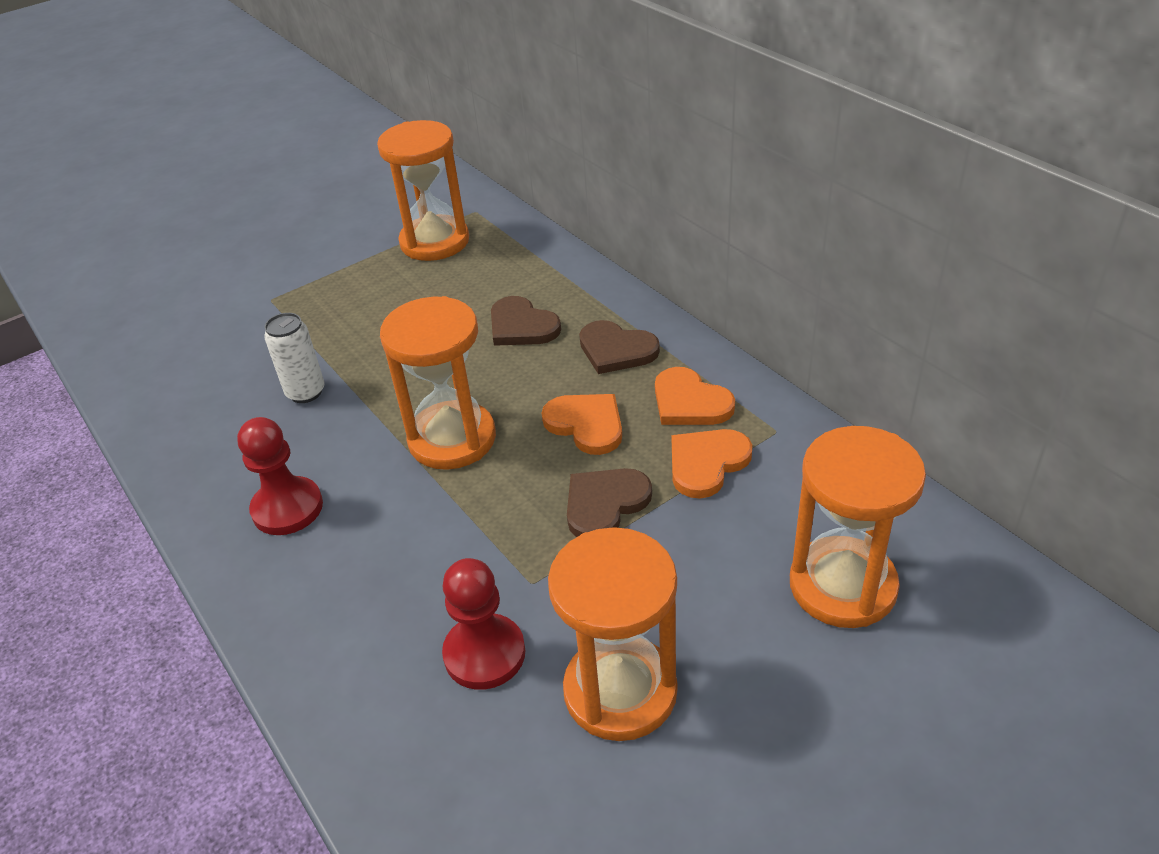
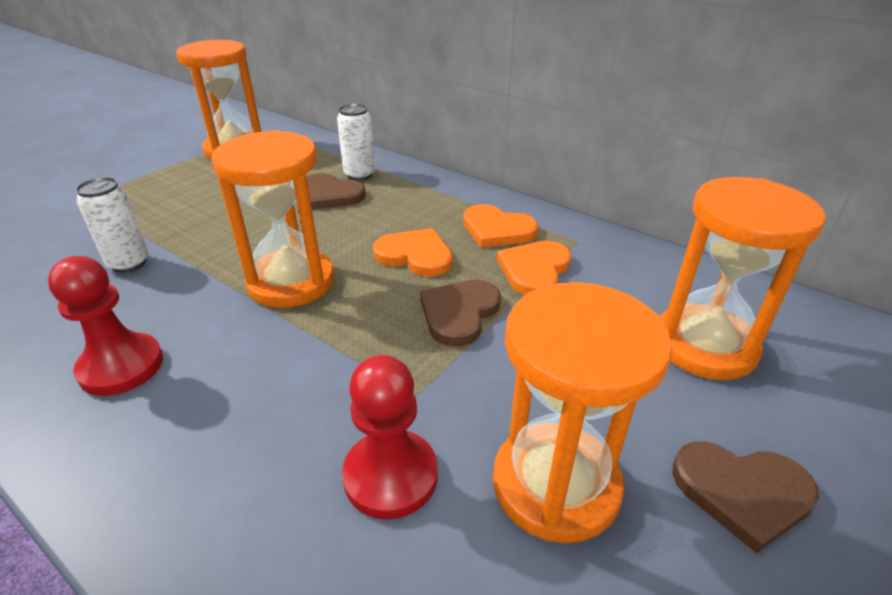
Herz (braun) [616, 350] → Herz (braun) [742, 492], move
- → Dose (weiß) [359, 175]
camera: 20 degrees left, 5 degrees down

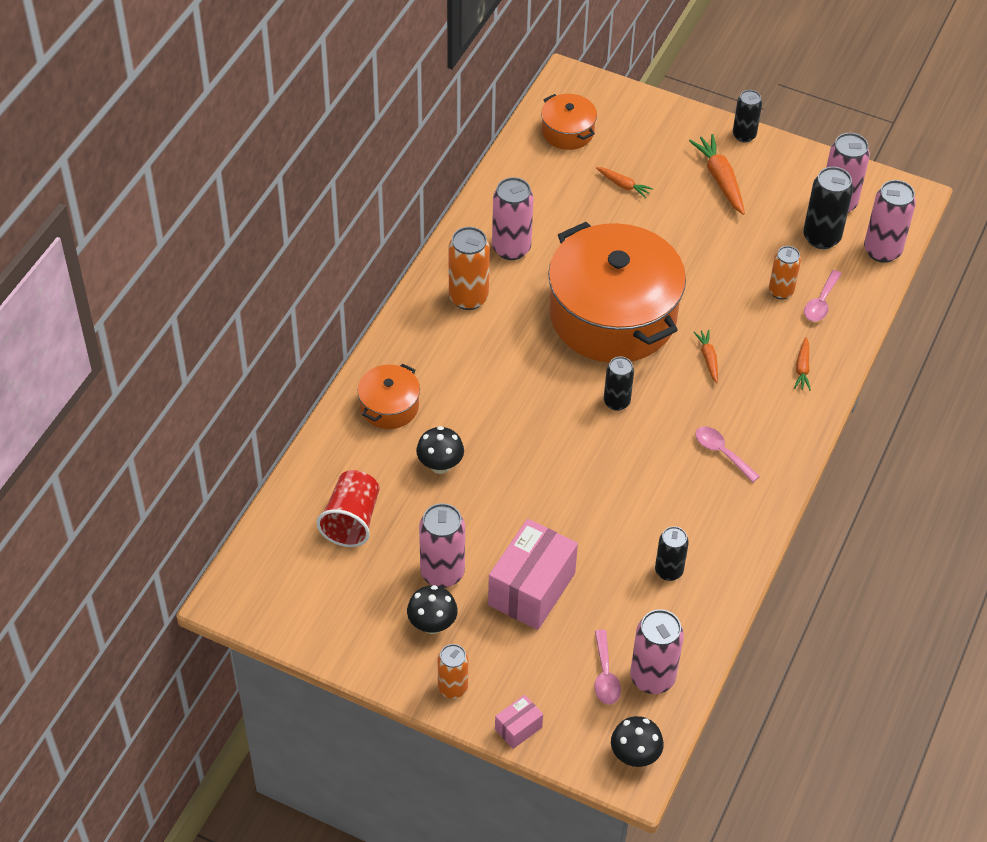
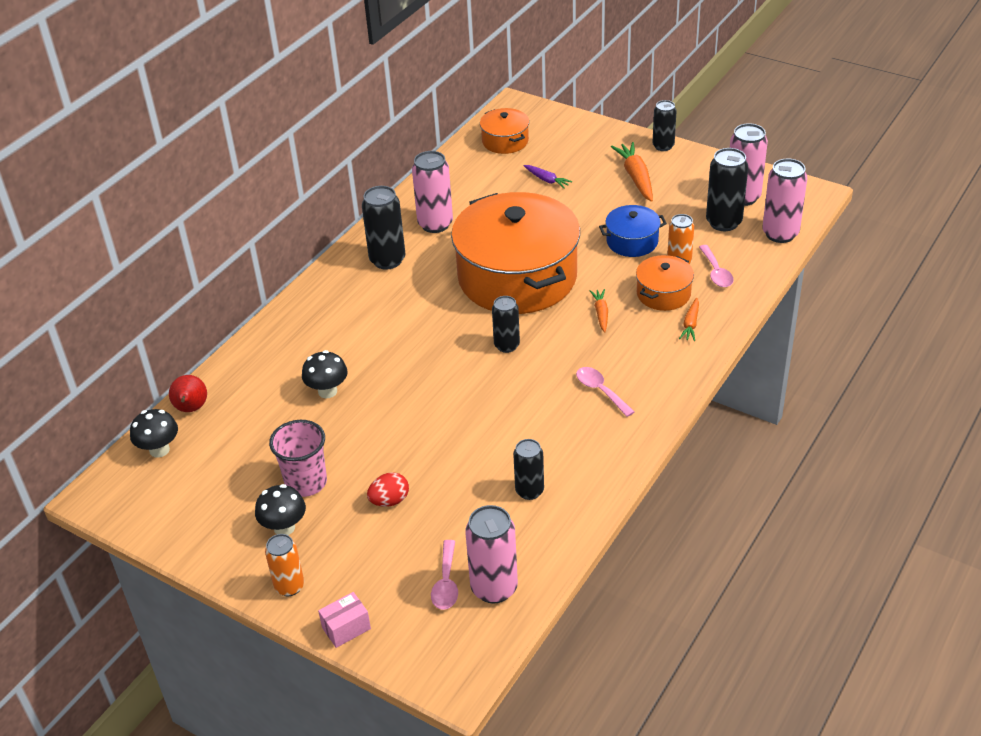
Becher (rot) [351, 520] → -
Kochtopf (orange) [389, 406] → Kochtopf (orange) [663, 294], move
Dose (rosa) [442, 573] → Becher (rosa) [306, 482]
Dose (orange) [468, 298] → Dose (schwarz) [387, 260]
Schachtel (rosa) [531, 589] → Ei (rot) [389, 501]
Karotte (orange) [623, 185] → Karotte (lila) [547, 180]
Pilz (schwarz) [635, 756] → Pilz (schwarz) [159, 450], move
Löffel (rosa) [821, 302] → Löffel (rosa) [716, 272], 45 degrees counterclockwise
- → Birne (rot) [191, 409]
- → Kochtopf (blau) [632, 241]
camera: 10 degrees right, 10 degrees down

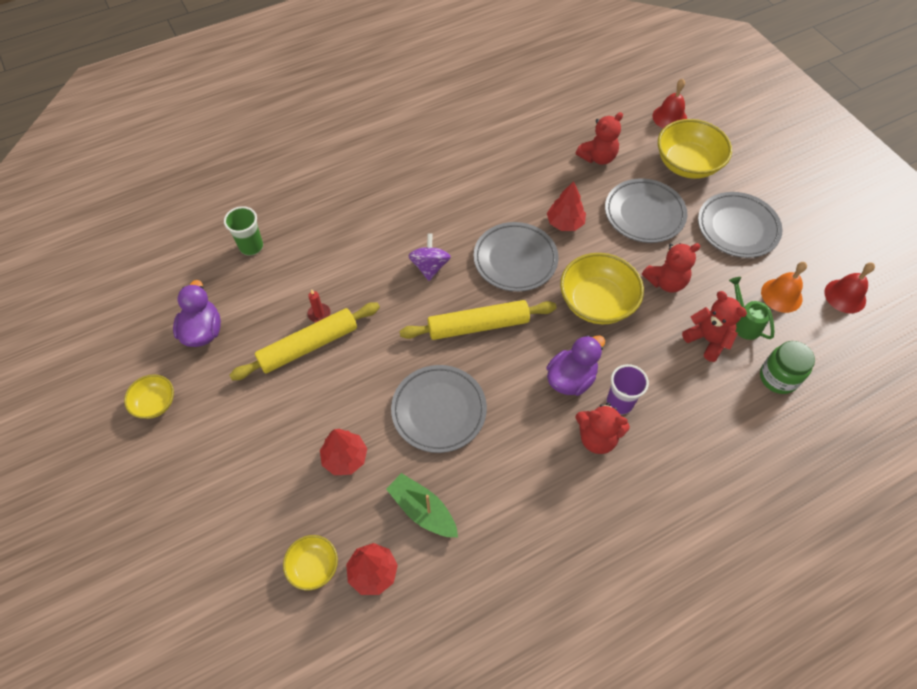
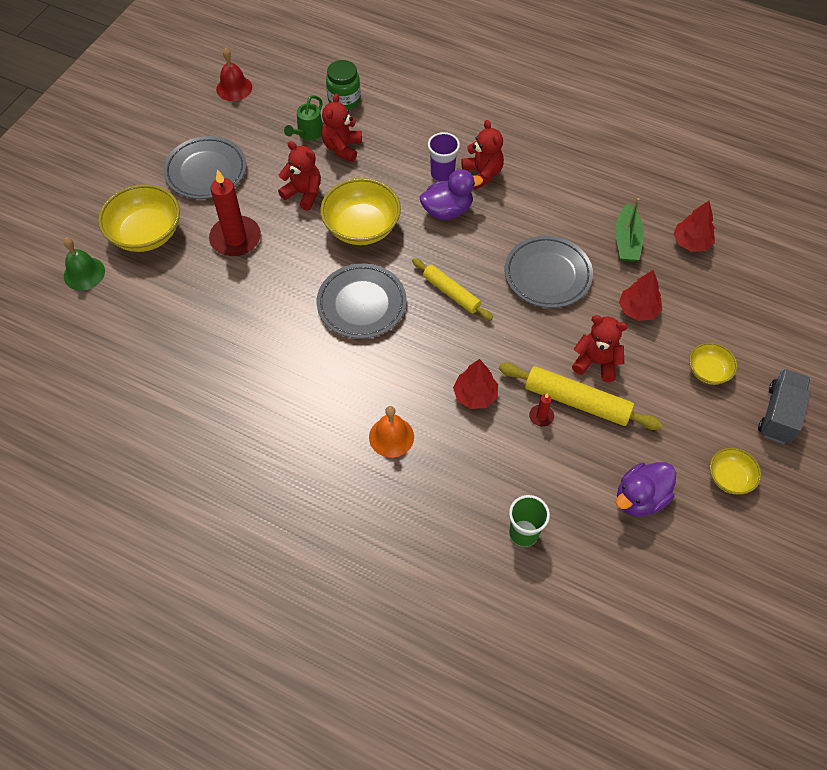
Schüssel (gelb) [313, 566] → Schüssel (gelb) [708, 371], move
Nudelholz (gelb) [478, 325] → Nudelholz (gelb) [451, 293], x0.67
Kreisel (lila) [430, 266] → -
Ente (lila) [571, 378] → Ente (lila) [447, 210], 150 degrees clockwise
Baum (rot) [565, 223] → Baum (rot) [475, 395], move
Teddybär (rot) [597, 157] → Teddybär (rot) [596, 362], move
Teller (grau) [644, 214] → Kerze (rot) [235, 238]
Glocke (rot) [669, 117] → Glocke (grün) [84, 273]
Glocke (orange) [781, 295] → Glocke (orange) [391, 437], move
- → Lastwagen (grau) [779, 414]
camera: 125 degrees left, 0 degrees up

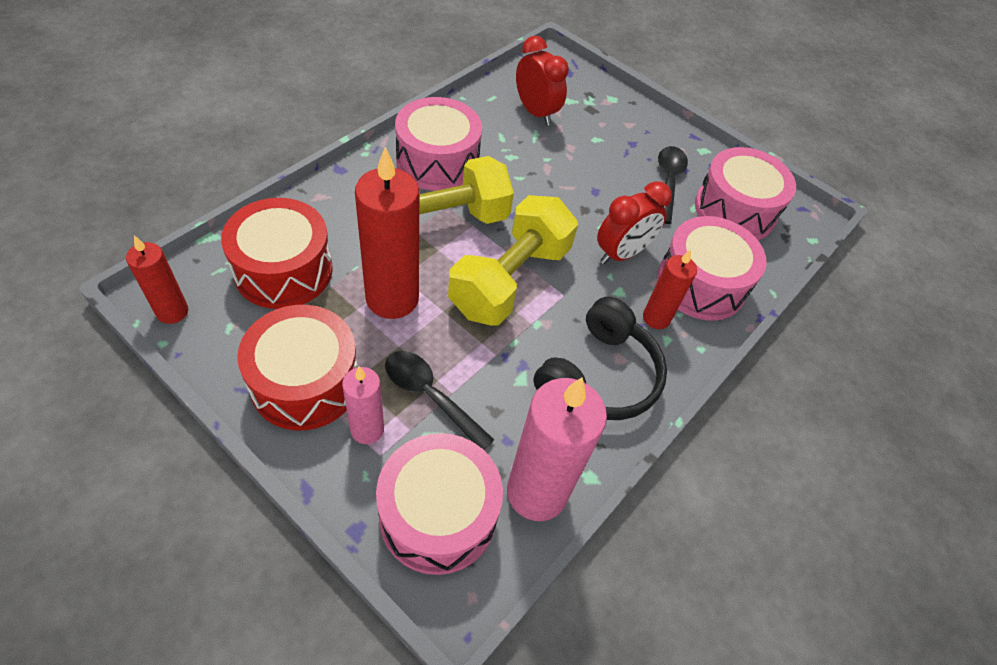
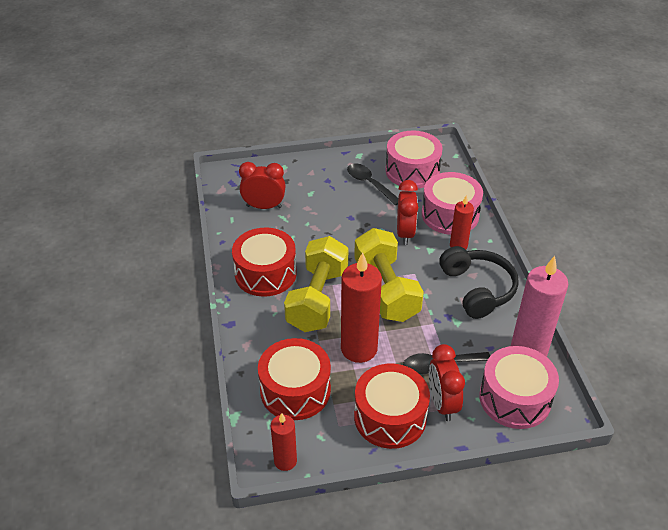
Kerze (rosa) [367, 429] → Wecker (rot) [442, 403]
Trommel (rosa) [437, 161] → Trommel (rot) [265, 273]
camera: 45 degrees left, 10 degrees down

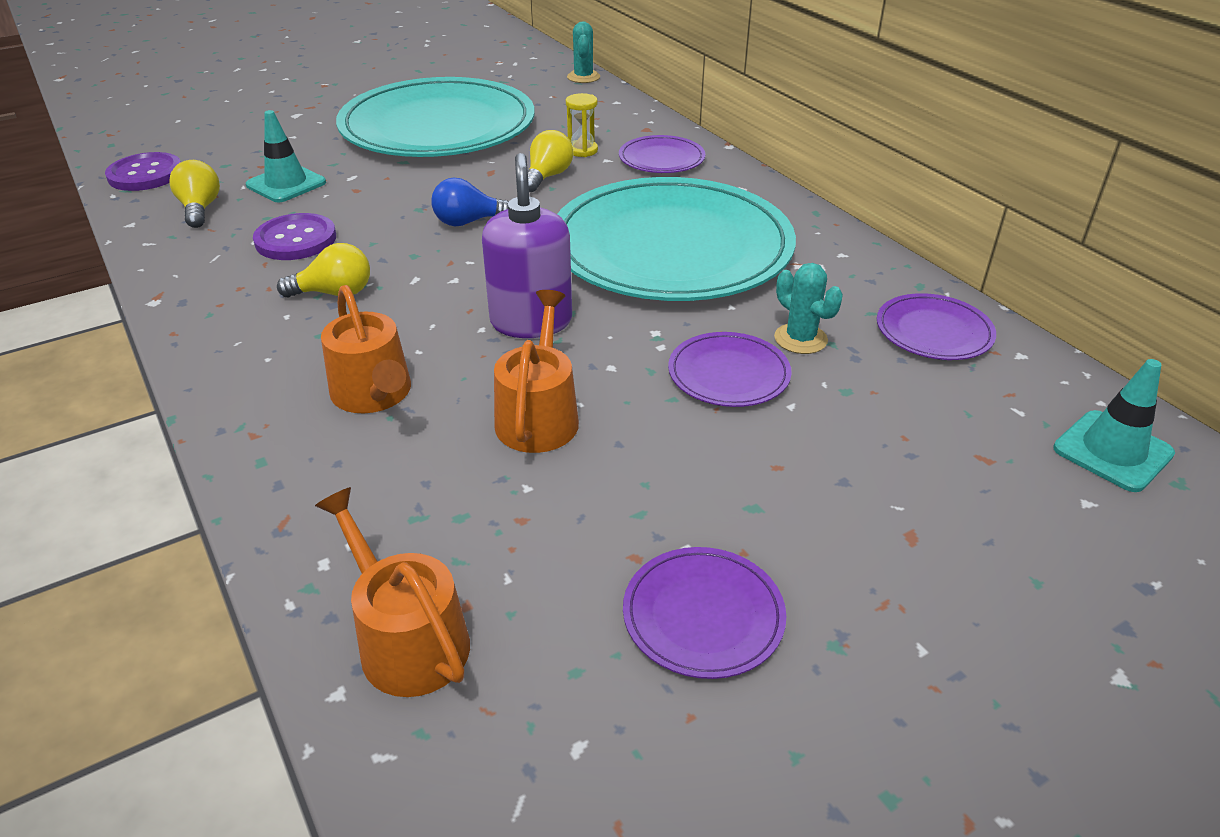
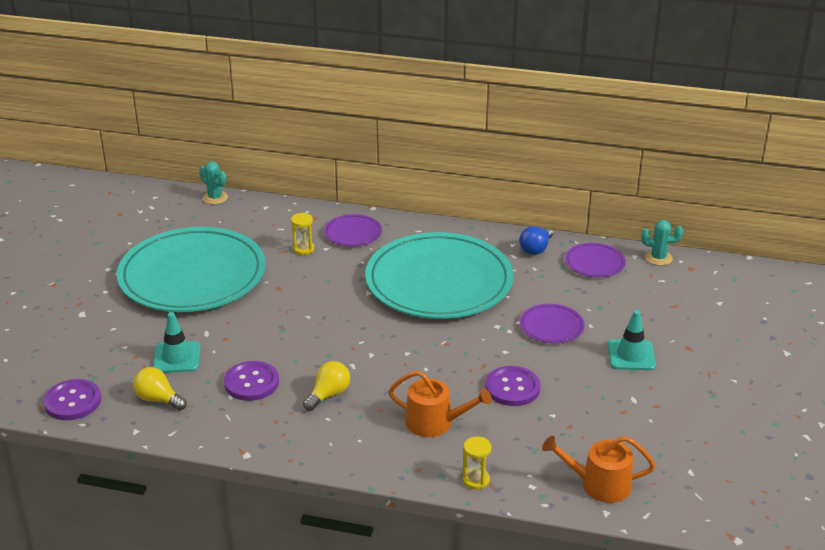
Glühbirne (blau) [469, 222] → Glühbirne (blau) [536, 249], move
Seifenspender (lila) [531, 321] → -
Gießkanne (orange) [538, 416] → Knopf (lila) [512, 388]
Glühbirne (gelb) [547, 176] → -
Teller (lila) [703, 615] → -
Kaktus (türkis) [800, 339] → Kaktus (türkis) [658, 258], move
Leitkegel (türkis) [1112, 451] → Leitkegel (türkis) [631, 355], move
- → Sanduhr (gelb) [476, 480]
camera: 45 degrees left, 5 degrees down

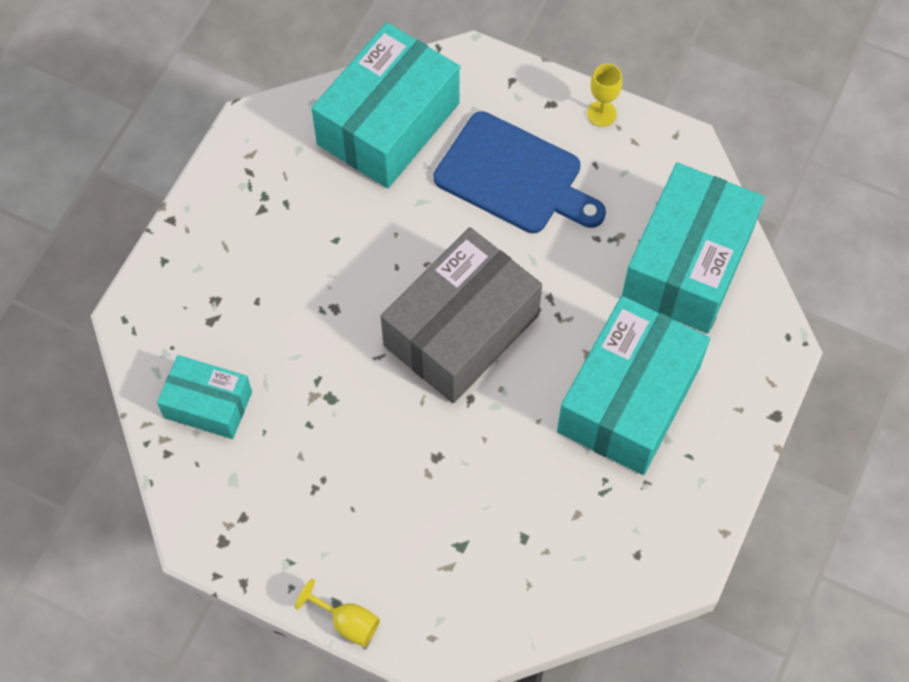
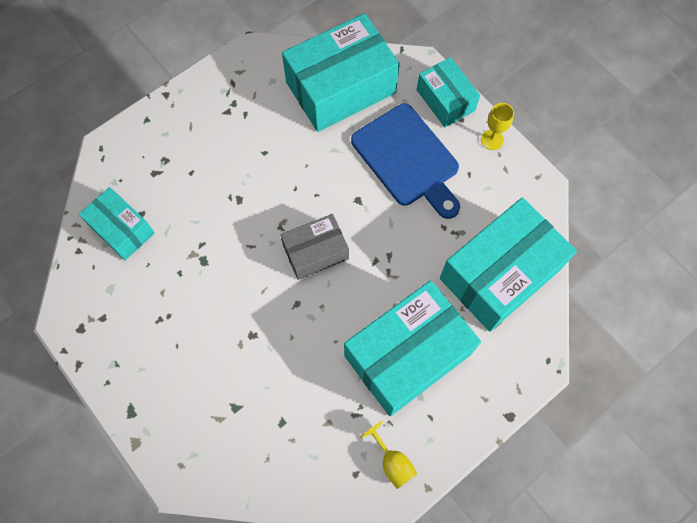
Kelch (gelb) [347, 622] → Kelch (gelb) [392, 462], move
Schachtel (grau) [461, 330] → Schachtel (grau) [315, 252], x0.56
- → Schachtel (türkis) [445, 100]
camera: 25 degrees right, 5 degrees up

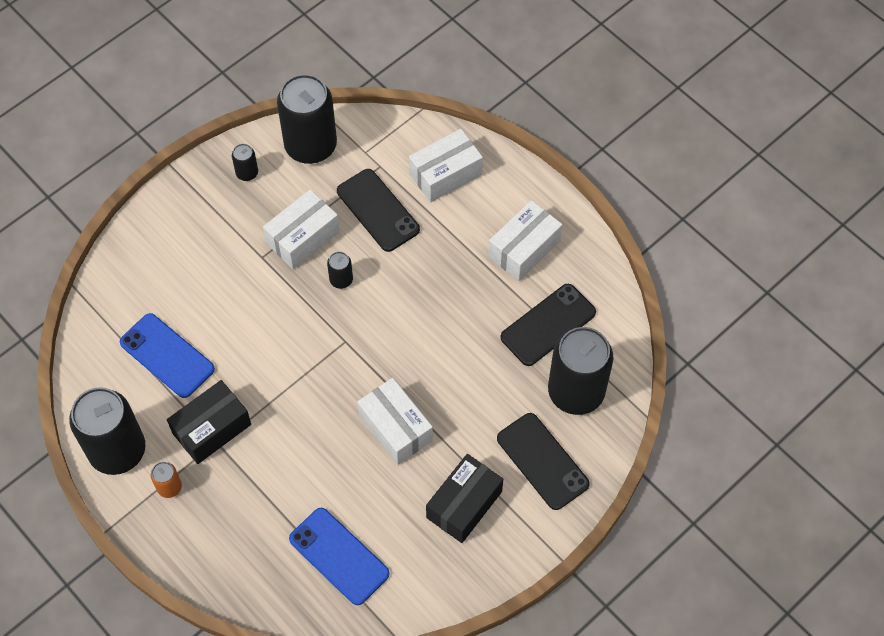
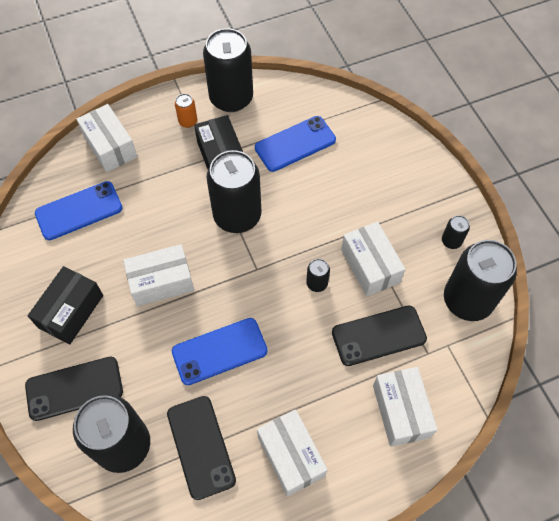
Schachtel (schwarz) [464, 504] → Schachtel (schwarz) [71, 311], 60 degrees clockwise
- → Schachtel (weiß) [110, 146]
- → Handy (blau) [219, 351]
- → Dose (schwarz) [237, 215]
camera: 110 degrees right, 0 degrees up

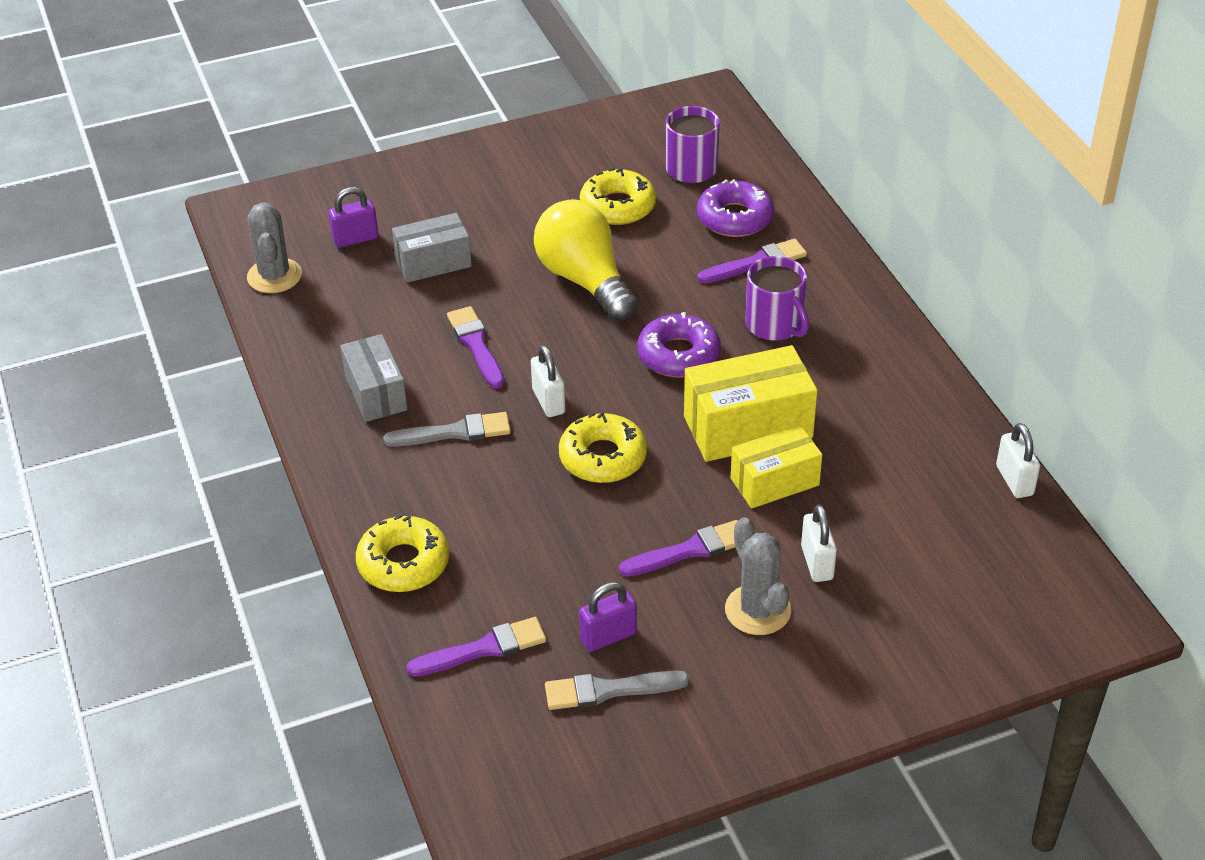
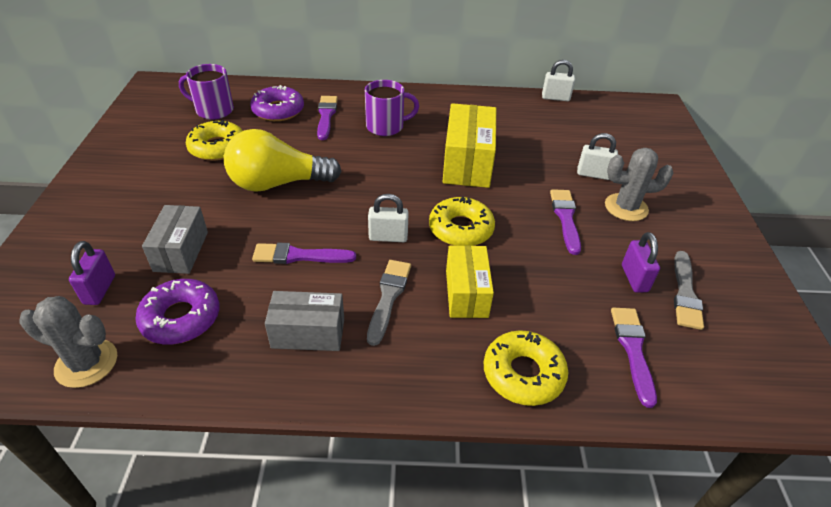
Donut (lila) [678, 355] → Donut (lila) [181, 318], move
Schachtel (gelb) [774, 482] → Schachtel (gelb) [466, 293], move
camera: 70 degrees left, 0 degrees up

